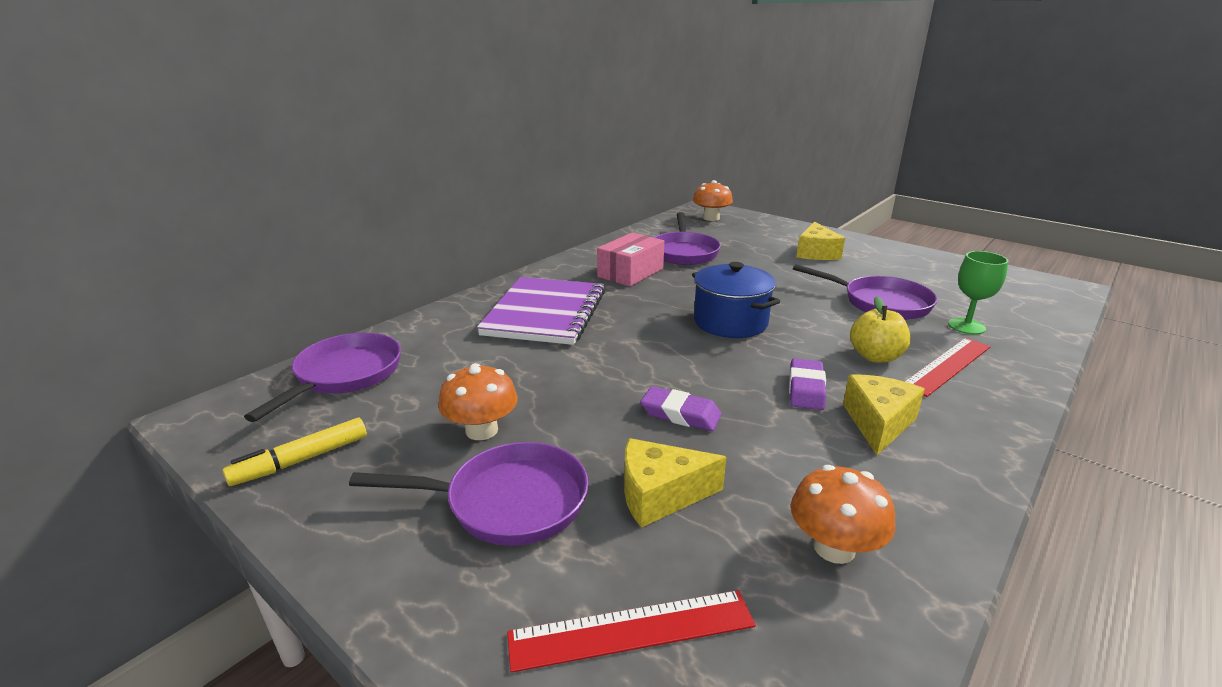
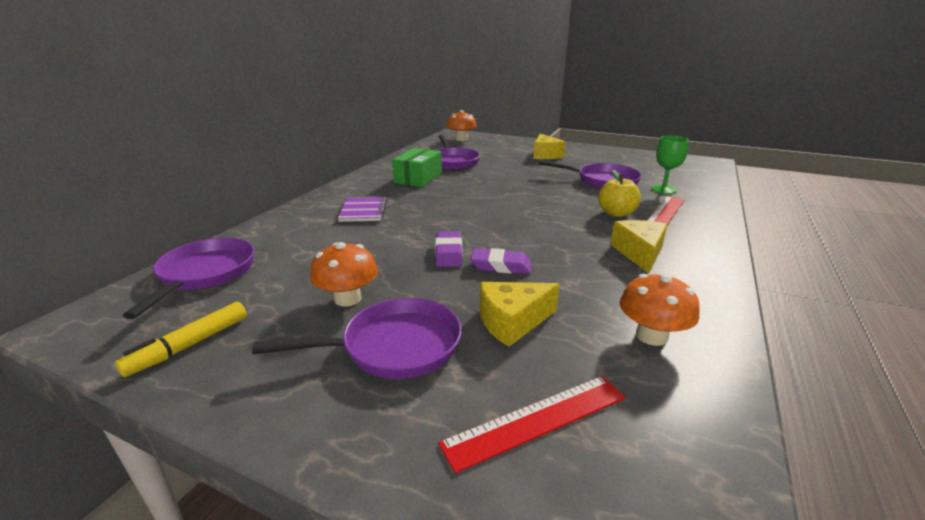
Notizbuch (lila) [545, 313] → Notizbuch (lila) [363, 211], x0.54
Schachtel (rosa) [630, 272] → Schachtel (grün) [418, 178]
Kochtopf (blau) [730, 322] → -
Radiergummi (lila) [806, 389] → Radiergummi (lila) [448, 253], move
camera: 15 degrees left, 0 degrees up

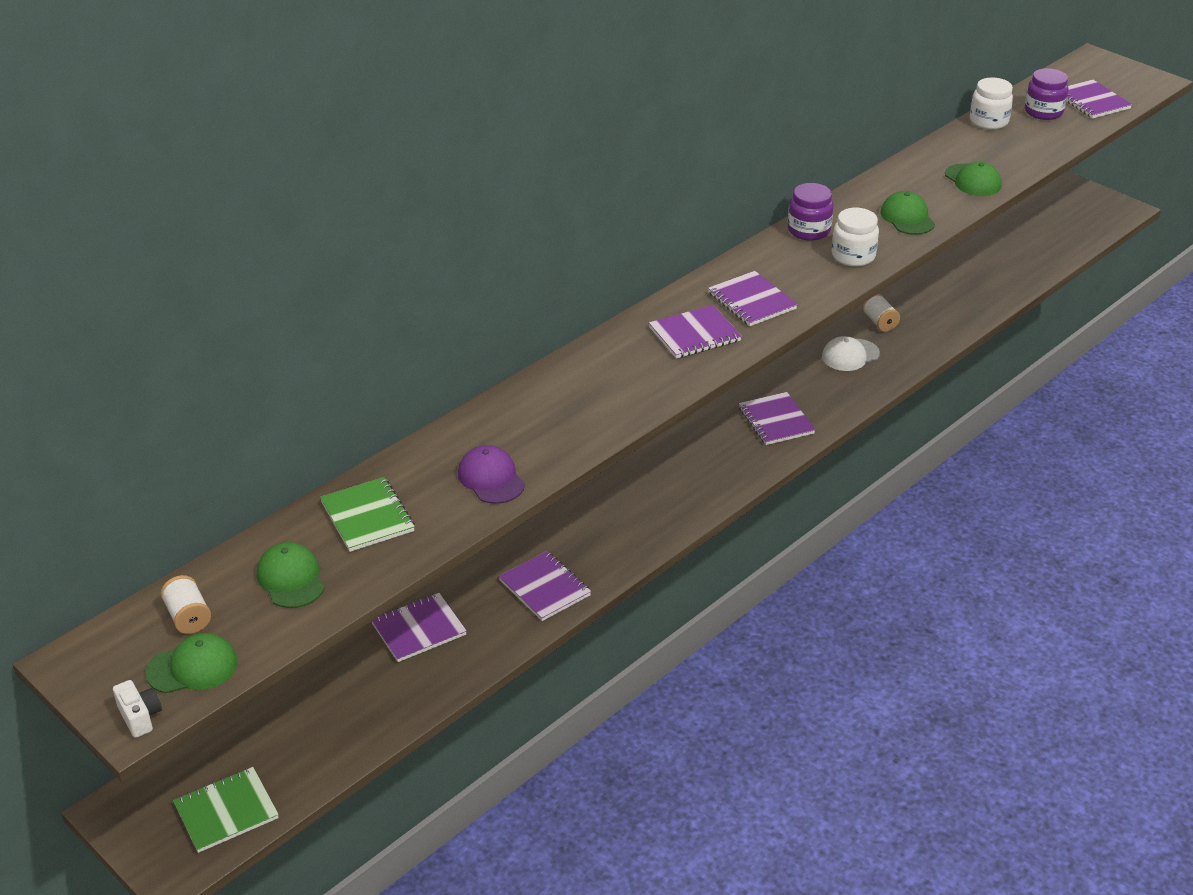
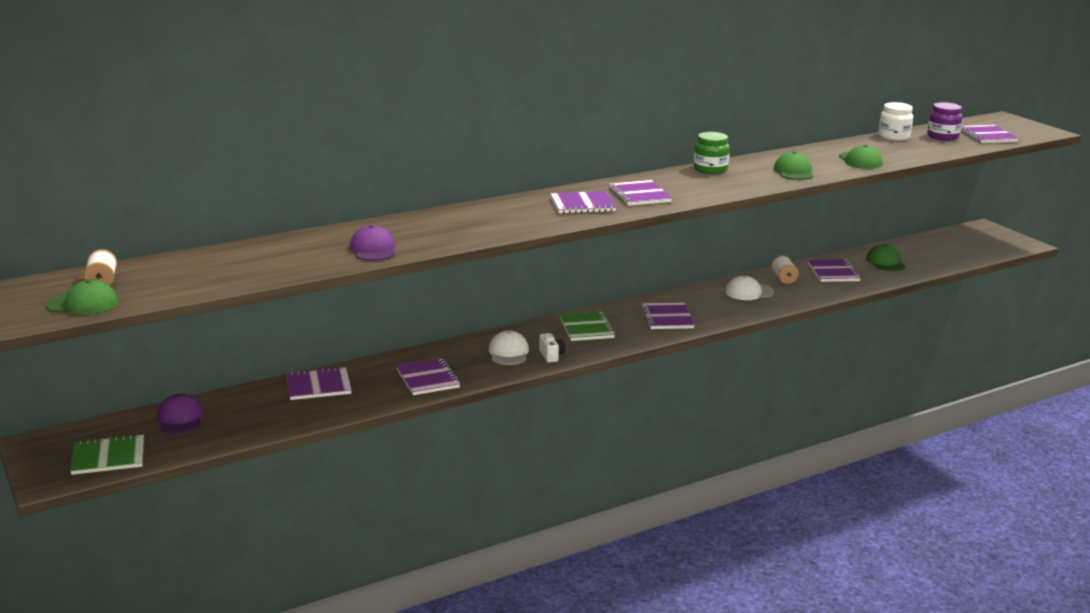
Kamera (weiß) [140, 717] → Kamera (weiß) [551, 355], move
Kappe (grün) [291, 578] → Kappe (grün) [885, 262], move
Notizbuch (grün) [367, 517] → Notizbuch (grün) [586, 328], move
Einmachglas (lila) [808, 230] → Einmachglas (grün) [710, 169]
Einmachglas (weiß) [853, 256] → -
- → Kappe (lila) [180, 418]
- → Kappe (weiß) [508, 352]
- → Notizbuch (lila) [833, 272]
camera: 15 degrees right, 15 degrees down

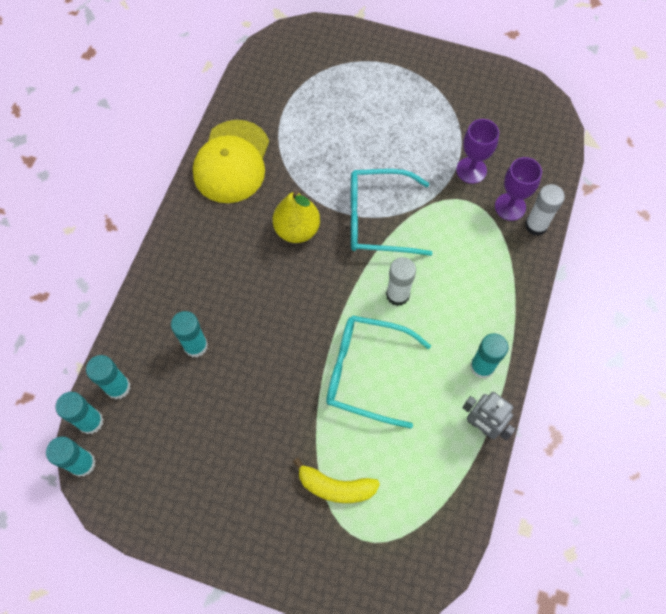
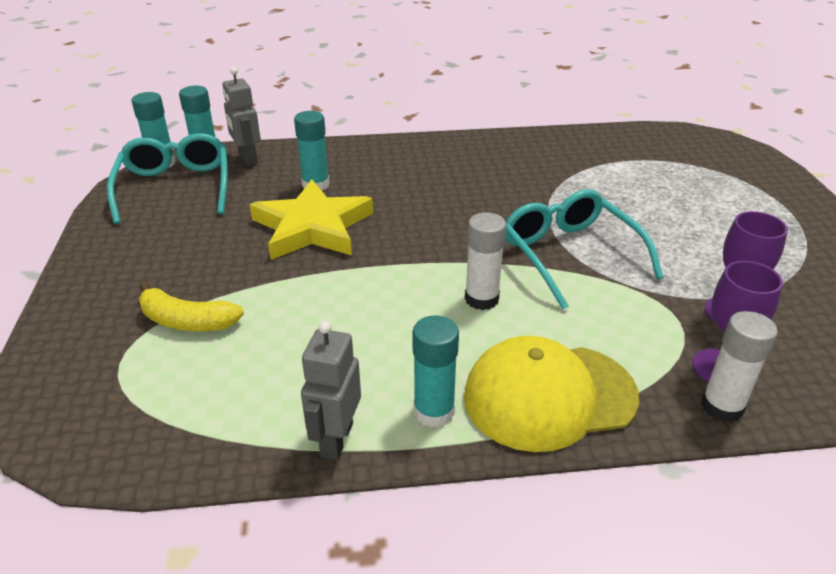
Klebestift (türkis) [118, 387] → Roboter (grau) [247, 159]
Kappe (gelb) [232, 162] → Kappe (gelb) [549, 396], move
Birne (gelb) [297, 229] → -
Banane (gelb) [336, 487] → Banane (gelb) [187, 321], 60 degrees counterclockwise
Brille (türkis) [366, 372] → Brille (türkis) [175, 188], move
- → Stern (gelb) [312, 227]
camera: 65 degrees right, 30 degrees down

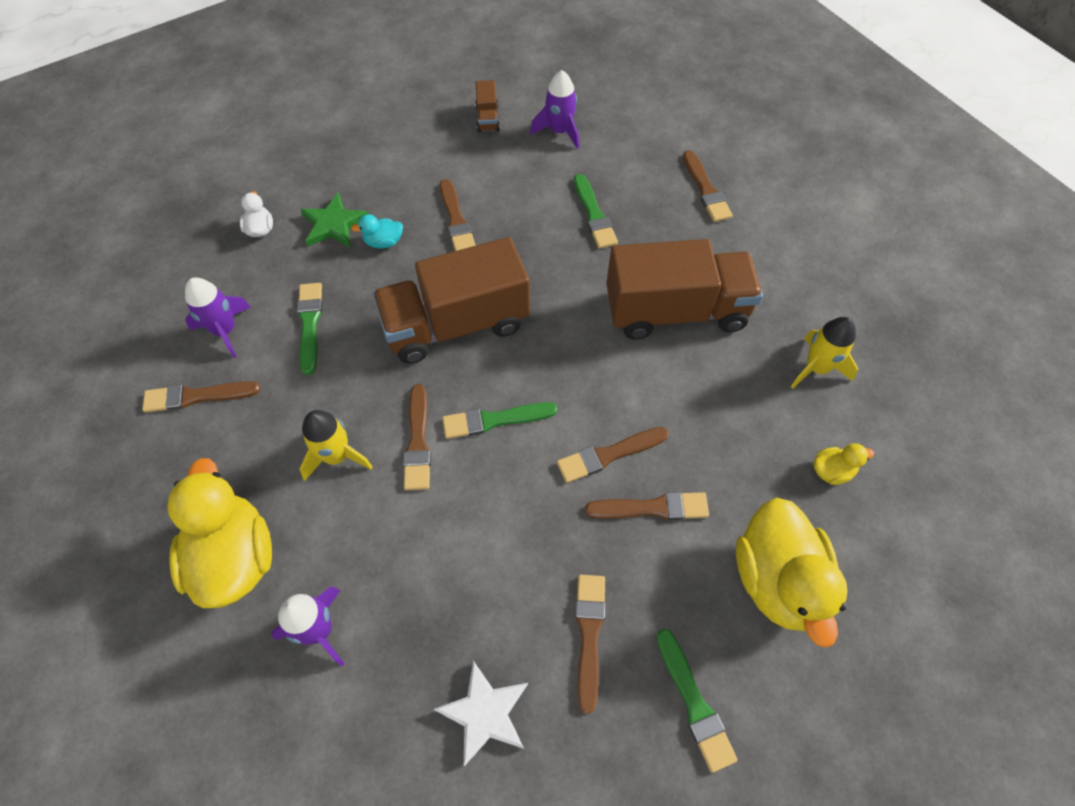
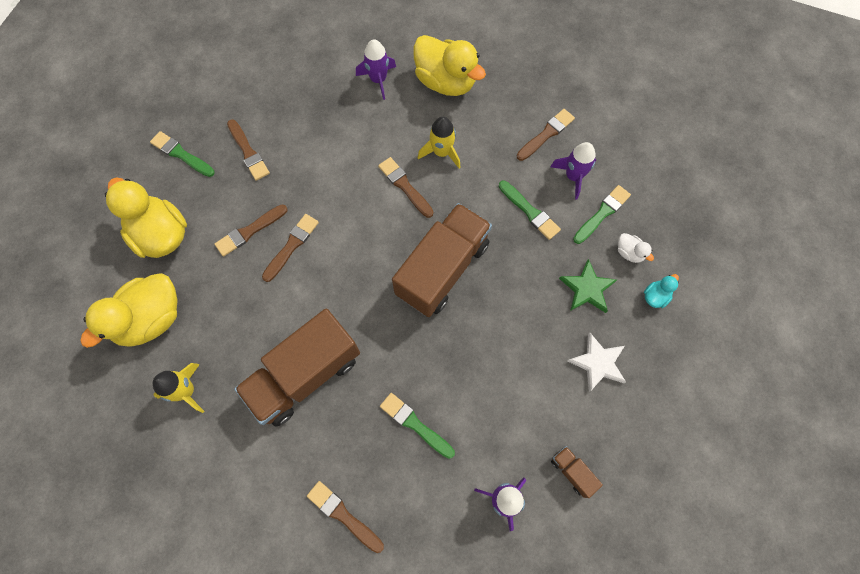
Ente (türkis) [383, 242] → Ente (türkis) [655, 296], move
Stern (weiß) [485, 713] → Stern (weiß) [598, 363], move
Pinsel (braun) [456, 220] → -
Pinsel (grün) [494, 420] → Pinsel (grün) [602, 213], move
Ente (gelb) [831, 471] → Ente (gelb) [151, 319], x2.30
camera: 145 degrees right, 10 degrees up

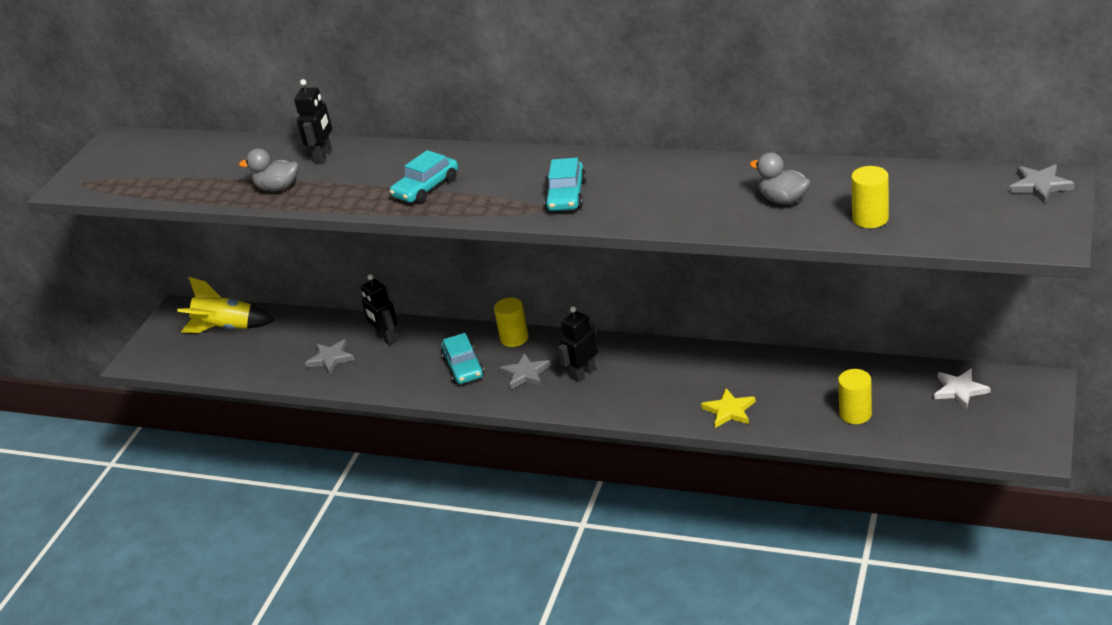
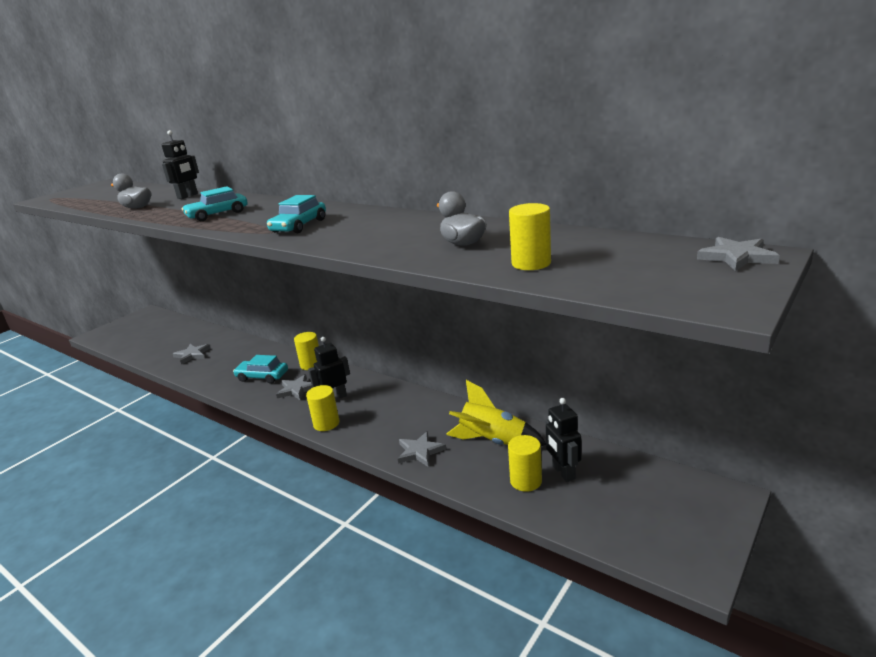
Rakete (gelb) [226, 328] → Rakete (gelb) [493, 441], move
Roboter (schwarz) [386, 338] → Roboter (schwarz) [563, 472], move
Auto (türkis) [463, 367] → Auto (türkis) [262, 376], 105 degrees clockwise
Stern (gelb) [729, 411] → Stern (grau) [420, 451]
Stern (weiß) [959, 390] → -
- → Vollzylinder (gelb) [326, 423]
camera: 15 degrees right, 10 degrees down

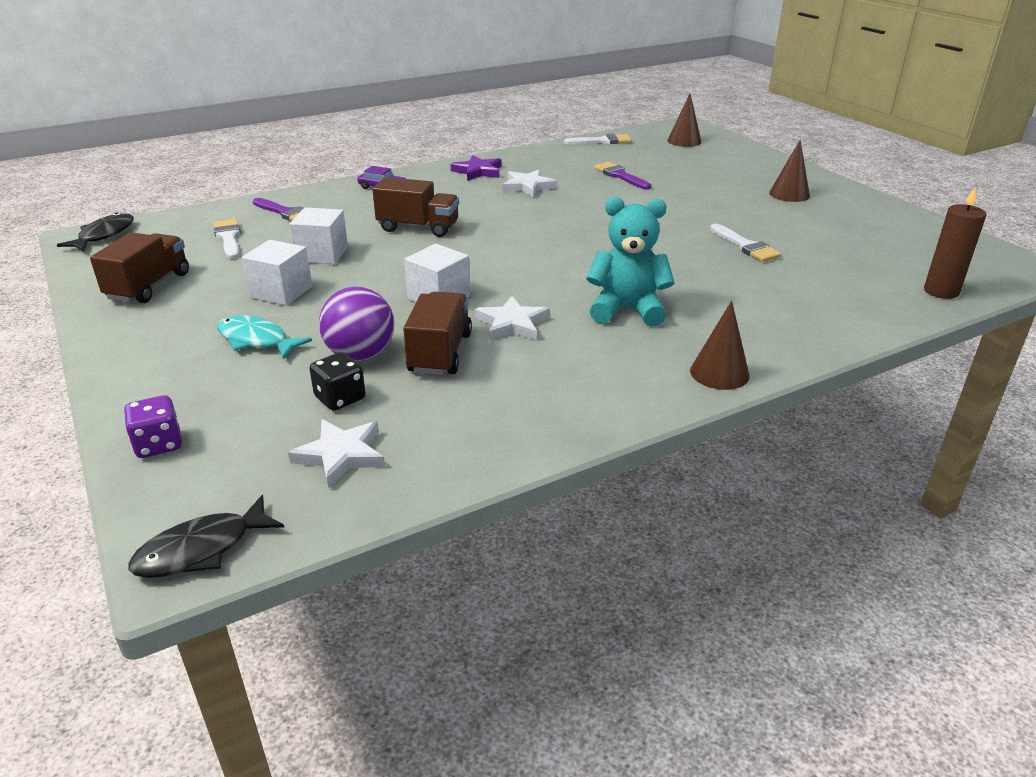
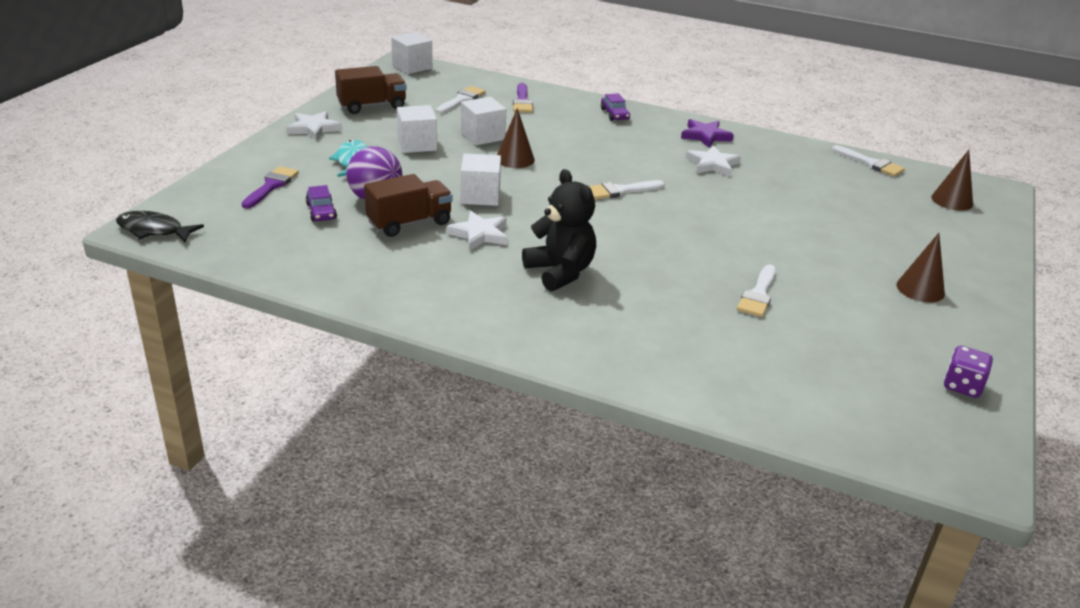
Fisch (schwarz) [104, 235] → Kubus (weiß) [412, 67]
Spielwürfel (lila) [159, 444] → Spielwürfel (lila) [962, 386], move
Stern (weiß) [341, 455] → Stern (weiß) [313, 128], move
Spielwürfel (schwarz) [340, 398] → Auto (lila) [321, 211]
Lastwagen (braun) [418, 228] → -
Teddybär (türkis) [627, 310] → Teddybär (schwarz) [560, 272]
Pinsel (lila) [620, 176] → Pinsel (lila) [271, 186], move
Kegel (braun) [719, 373] → Kegel (braun) [515, 159], move
Kerze (braun) [941, 291] → -
- → Pinsel (weiß) [620, 191]
camera: 50 degrees right, 0 degrees up

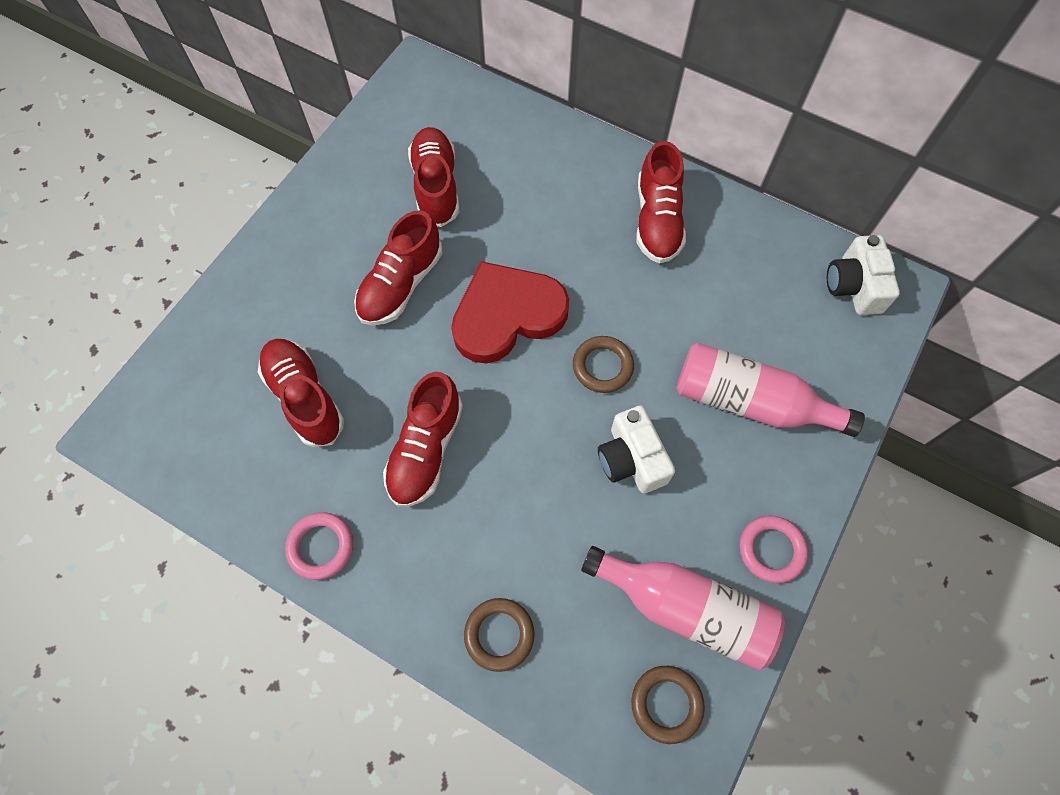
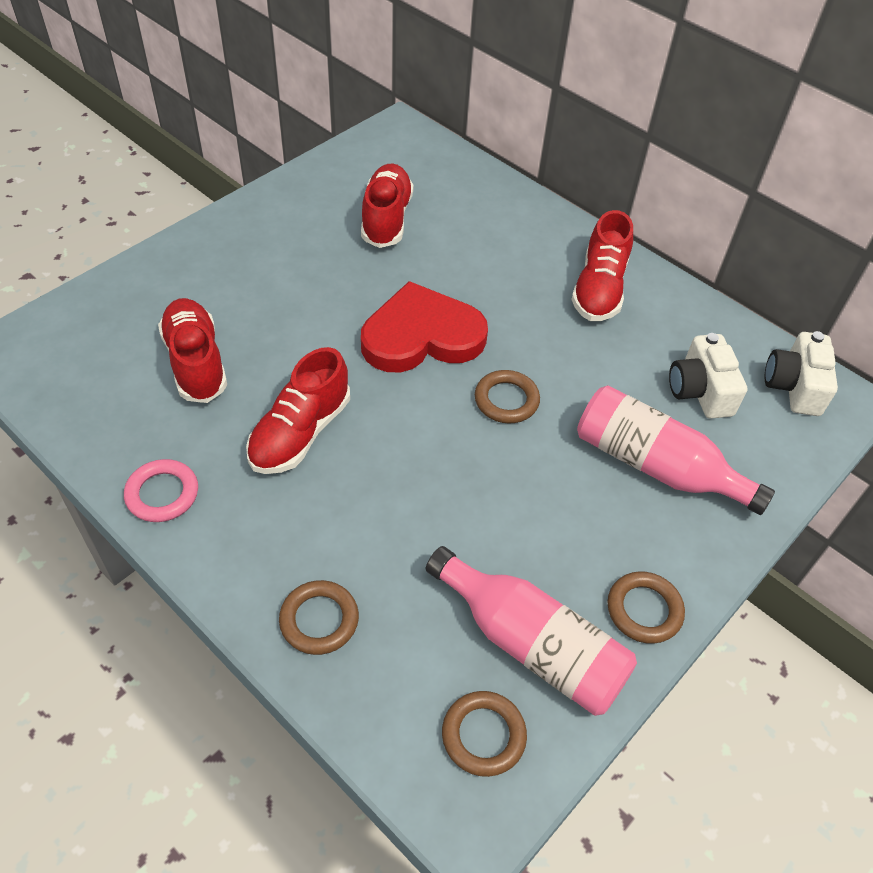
Schuh (rot) [401, 285] → -
Kamera (weiß) [631, 459] → Kamera (weiß) [700, 391], move
Ring (rosa) [771, 550] → Ring (braun) [644, 610]
camera: 10 degrees right, 15 degrees down

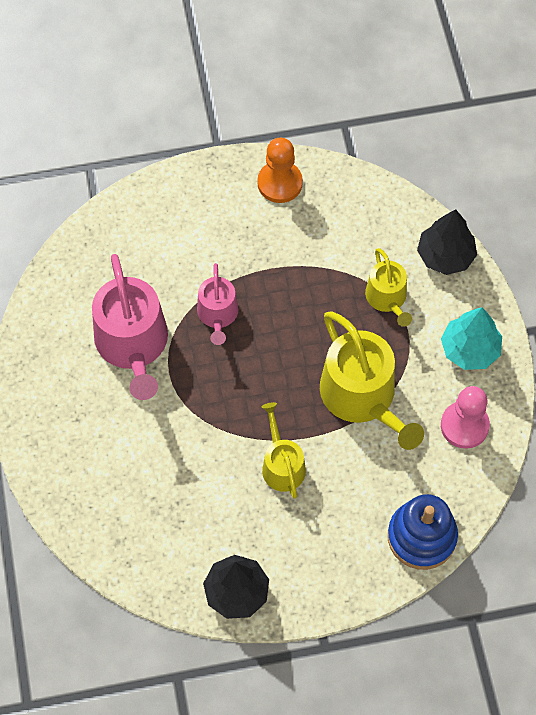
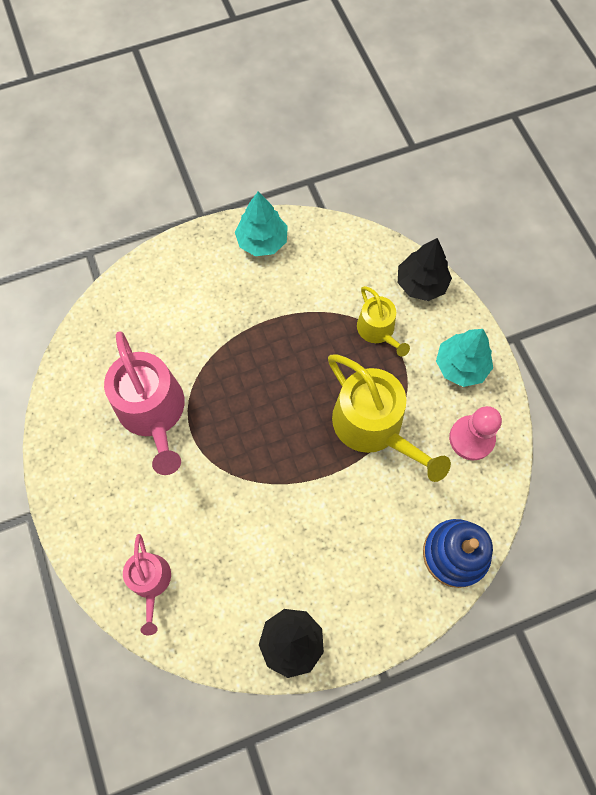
Gießkanne (rosa) [217, 315] → Gießkanne (rosa) [151, 582], move
Bauer (orange) [280, 183] → Baum (türkis) [262, 241]
Gießkanne (gelb) [282, 464] → -
camera: 10 degrees left, 5 degrees up

